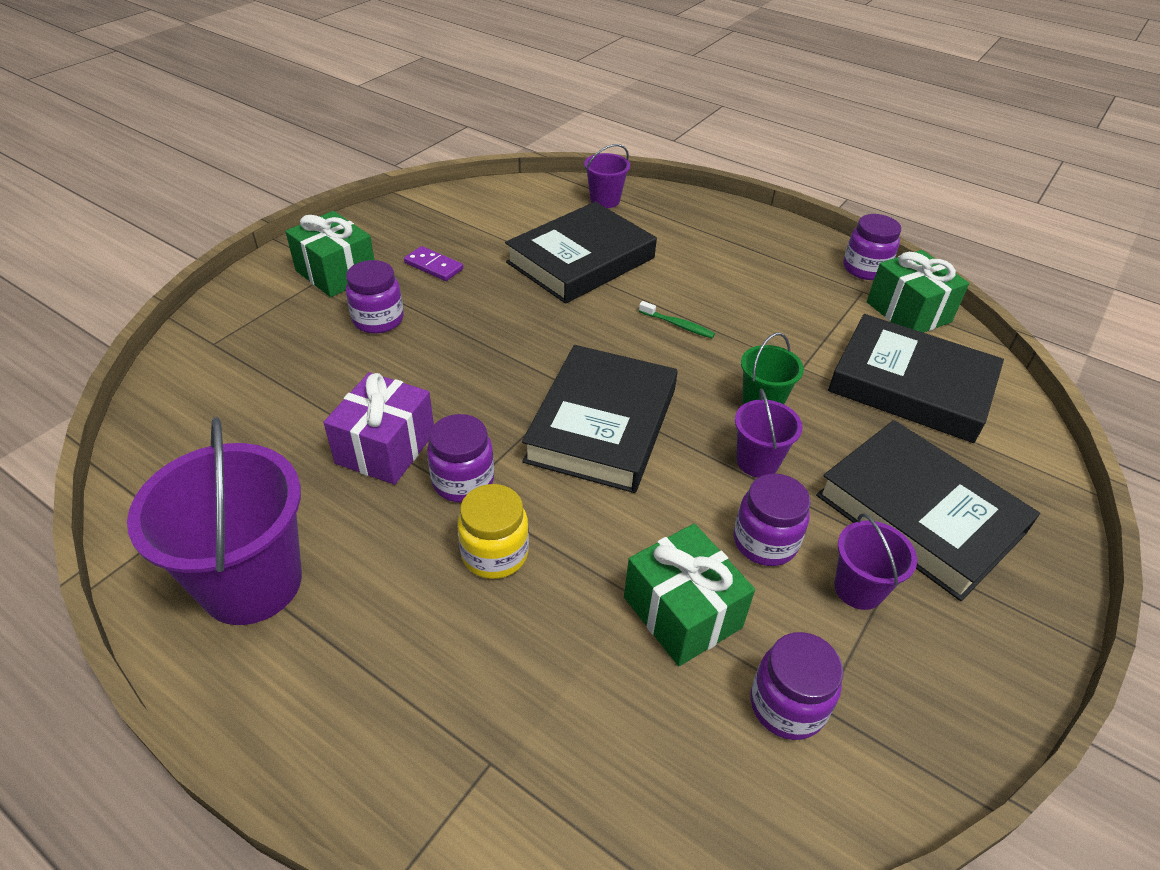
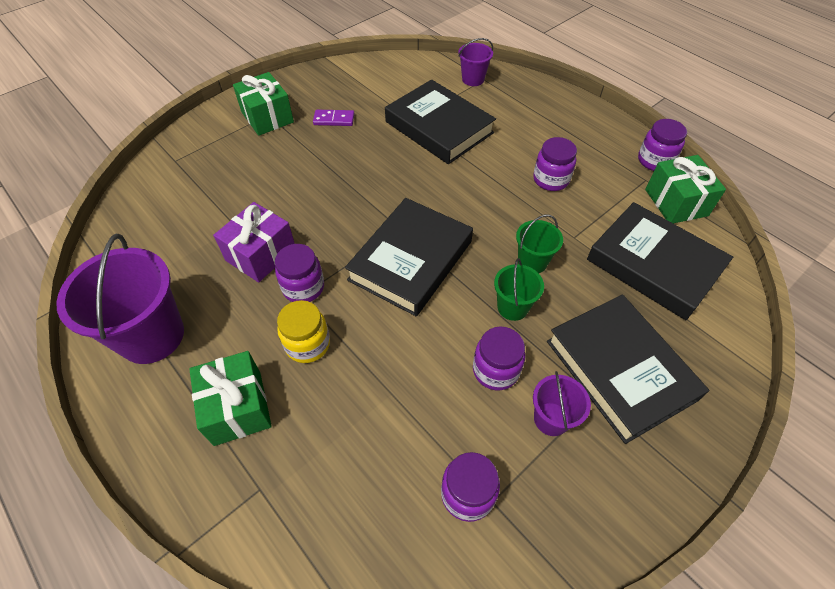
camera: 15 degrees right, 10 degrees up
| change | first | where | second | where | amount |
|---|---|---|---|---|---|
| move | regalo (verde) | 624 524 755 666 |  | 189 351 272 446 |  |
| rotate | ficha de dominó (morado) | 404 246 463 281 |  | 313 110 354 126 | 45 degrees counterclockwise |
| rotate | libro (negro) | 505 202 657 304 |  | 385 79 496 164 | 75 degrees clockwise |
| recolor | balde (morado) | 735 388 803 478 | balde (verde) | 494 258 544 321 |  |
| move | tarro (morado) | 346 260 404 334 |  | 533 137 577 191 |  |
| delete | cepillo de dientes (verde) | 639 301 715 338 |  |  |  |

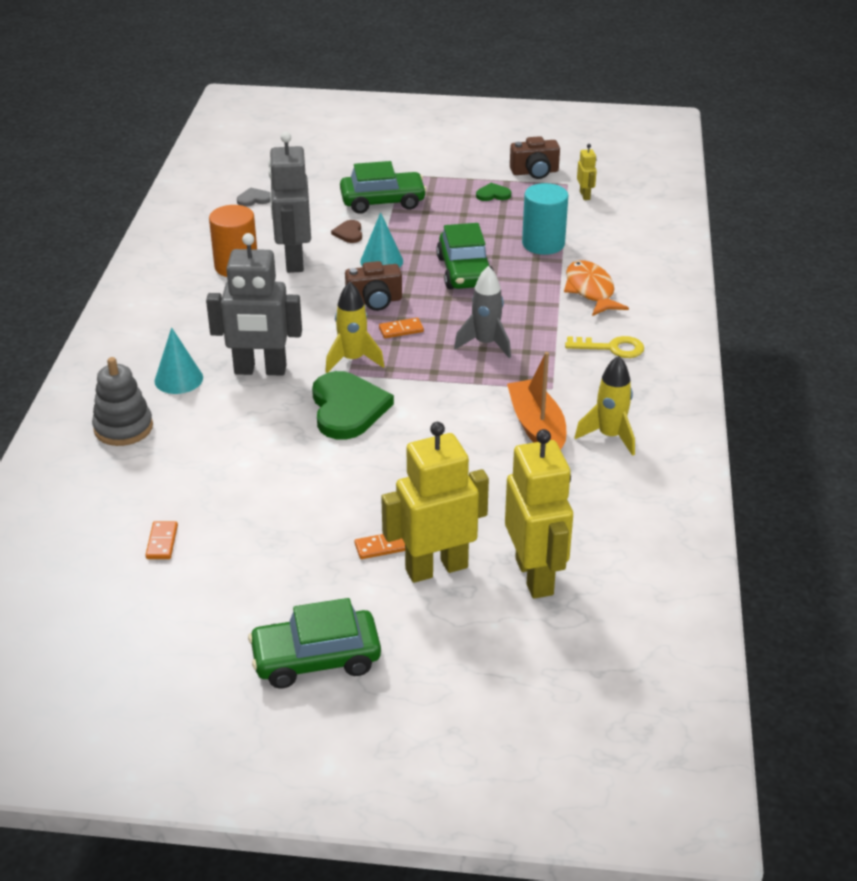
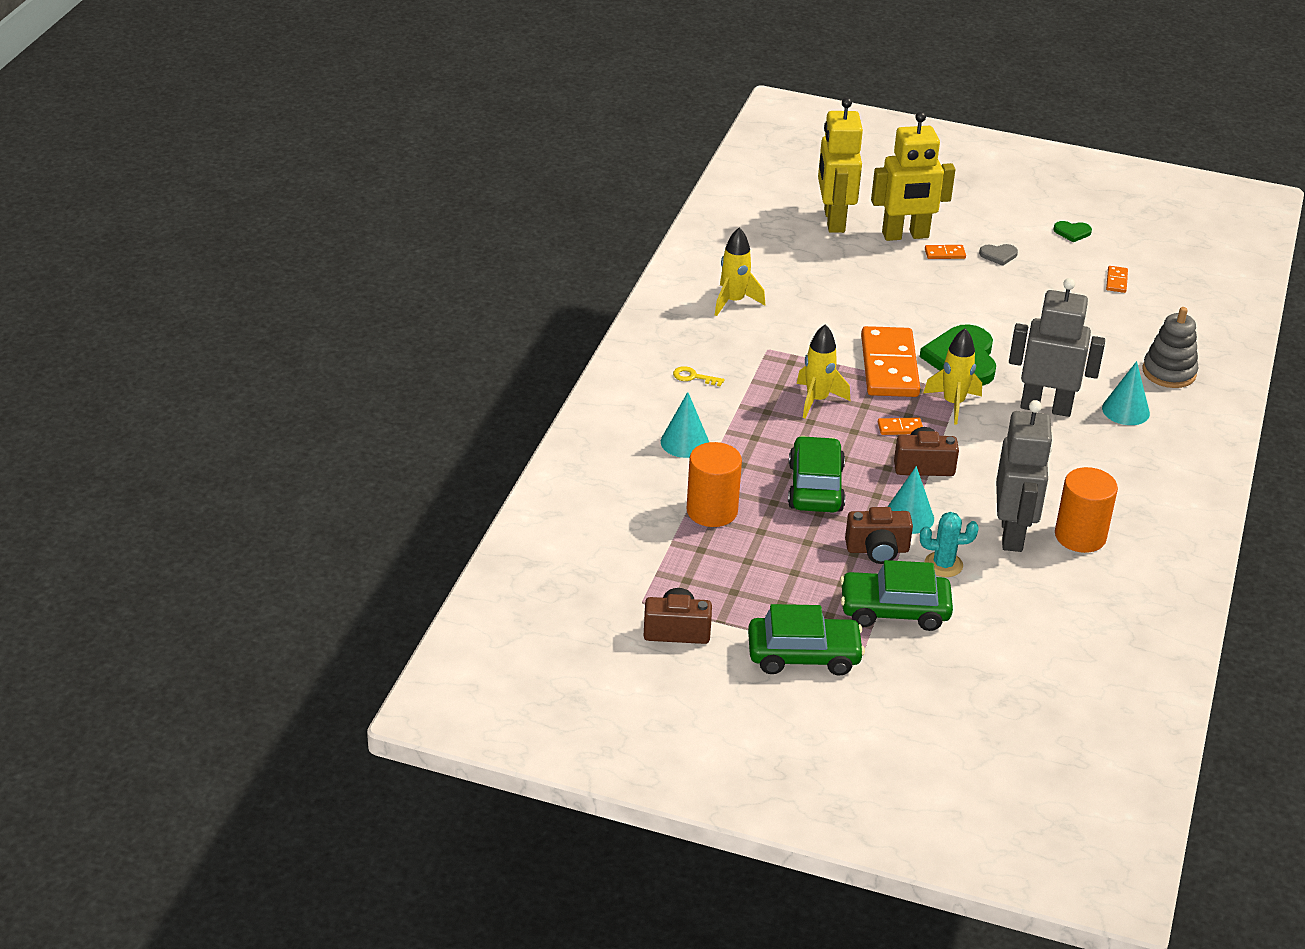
camera: 170 degrees left, 0 degrees up
| change | first | where | second | where | amount |
|---|---|---|---|---|---|
| replace | pez (naranja) | 564 260 629 316 | cono (turquesa) | 661 392 709 458 |  |
| resize | llave (amarillo) | 565 336 644 358 |  | 673 366 725 387 | x0.66 |
| recolor | cilindro (turquesa) | 522 183 568 255 | cilindro (naranja) | 687 442 742 527 |  |
| move | coche (verde) | 248 598 381 689 |  | 748 604 865 676 |  |
| recolor | cohete (gris) | 454 266 511 358 | cohete (amarillo) | 797 324 850 418 |  |
| insert |  |  | cámara (marrón) | 845 507 913 564 |  |
| insert |  |  | ficha de dominó (naranja) | 861 326 920 397 |  |
| replace | corazón (marrón) | 331 220 362 243 | cactus (turquesa) | 920 512 979 577 |  |
| move | corazón (gris) | 237 188 271 207 |  | 979 244 1018 266 |  |
| move | corazón (verde) | 476 183 511 201 |  | 1053 221 1092 242 |  |
| delete | barco (naranja) | 507 352 566 450 |  |  |  |
| delete | robot (amarillo) | 577 144 597 200 |  |  |  |

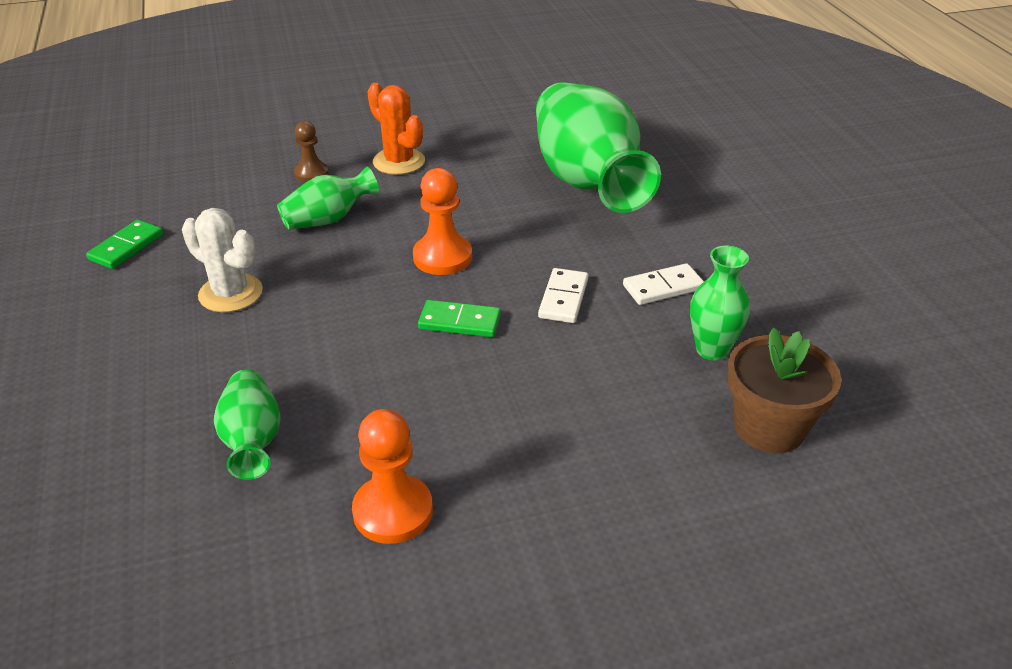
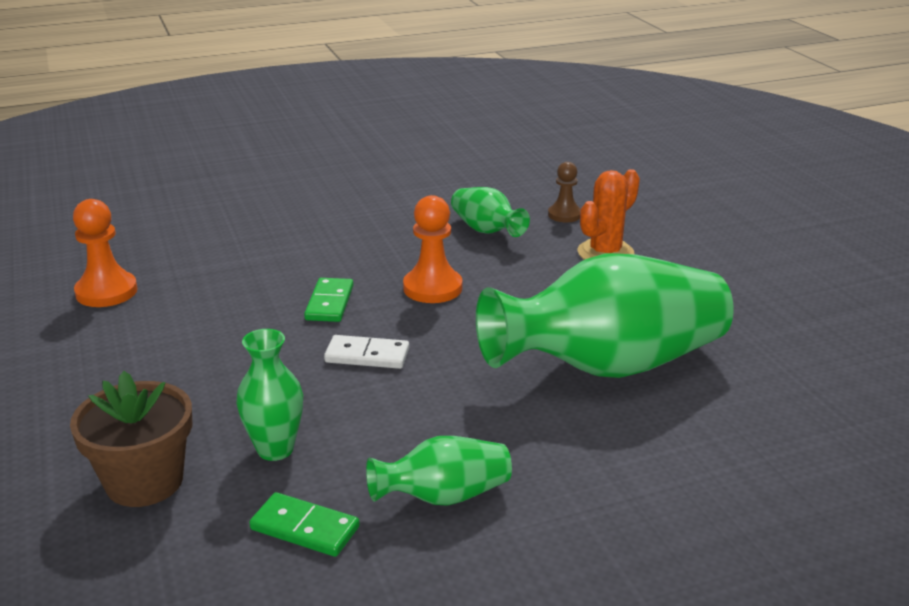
camera: 85 degrees right, 10 degrees down
| change | first | where | second | where | amount |
|---|---|---|---|---|---|
| move | ficha de dominó (verde) | 86 220 163 269 |  | 249 492 360 557 |  |
| move | florero (verde) | 214 370 281 480 |  | 366 436 512 505 |  |
| delete | cactus (blanco) | 182 208 263 312 |  |  |  |
| delete | ficha de dominó (blanco) | 623 263 704 305 |  |  |  |

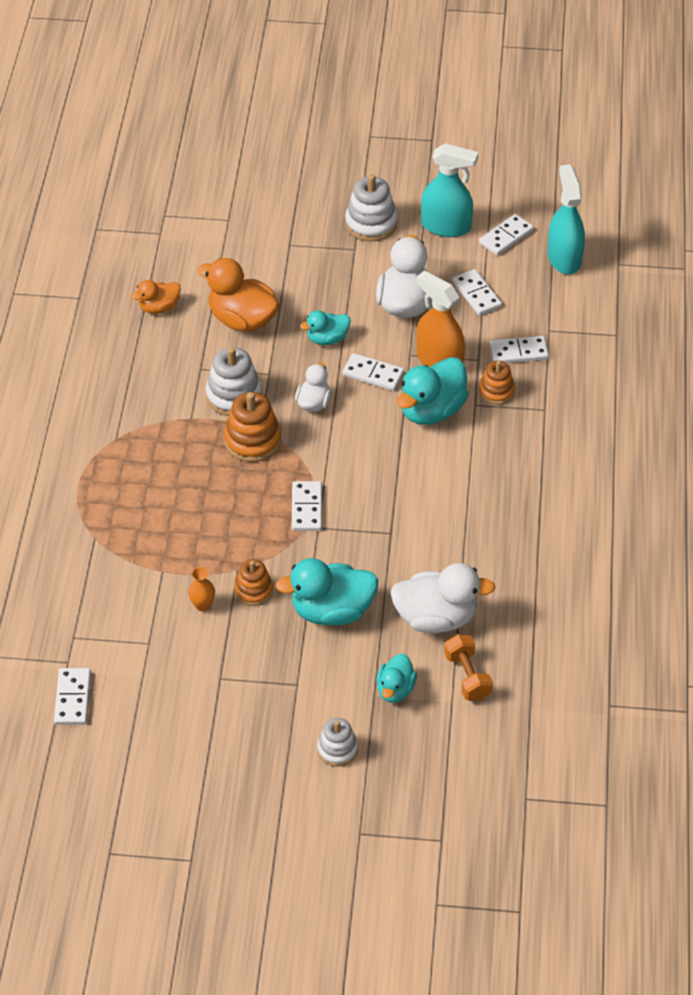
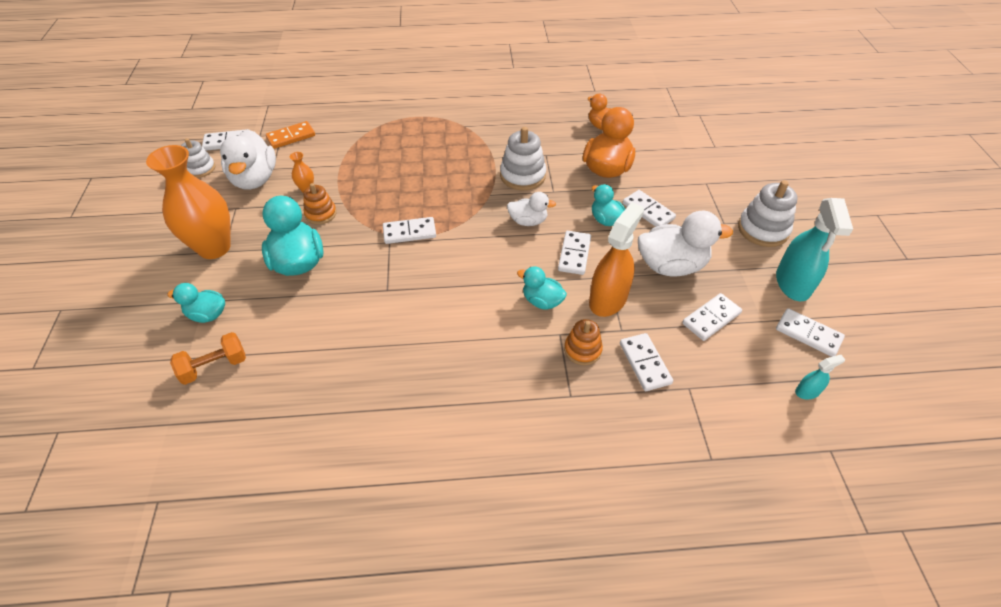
camera: 80 degrees right, 0 degrees up
| change | first | where | second | where | amount |
|---|---|---|---|---|---|
| insert |  |  | florero (naranja) | 146 145 231 259 |  |
| move | juguete apilable (blanco) | 317 718 358 767 |  | 181 138 215 178 |  |
| move | pato (blanco) | 390 563 496 633 |  | 220 130 276 190 |  |
| insert |  |  | ficha de dominó (naranja) | 266 121 315 149 |  |
| resize | pato (turquesa) | 397 357 469 425 |  | 517 266 567 310 | x0.57 |
| insert |  |  | ficha de dominó (blanco) | 623 190 676 227 |  |
| resize | pulverizador (turquesa) | 548 164 585 274 |  | 795 355 845 399 | x0.47 |
| delete | juguete apilable (naranja) | 224 392 281 462 |  |  |  |

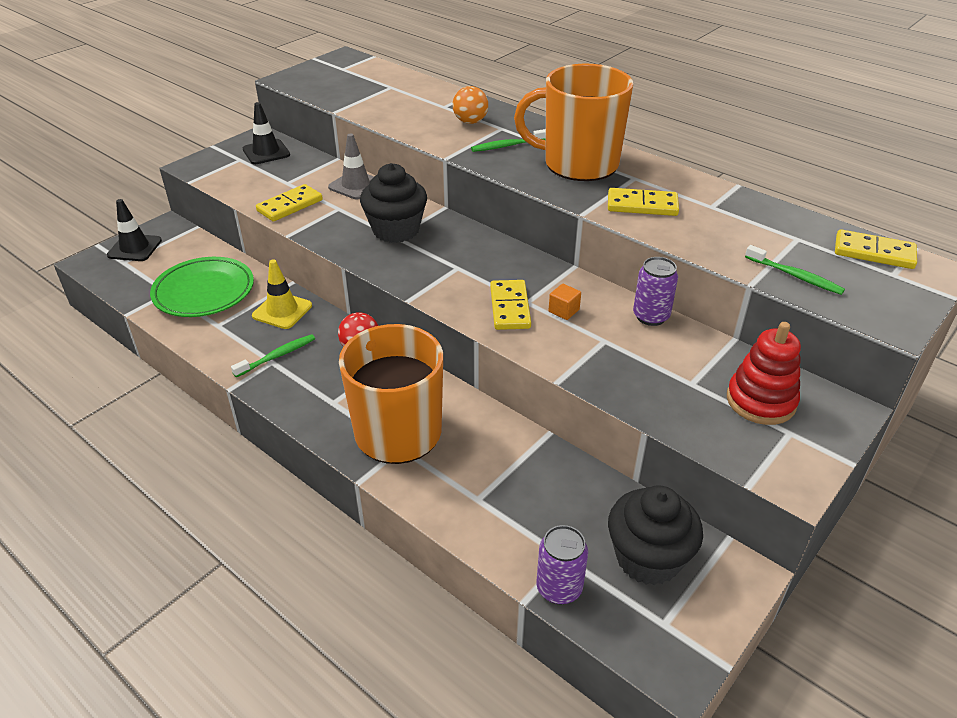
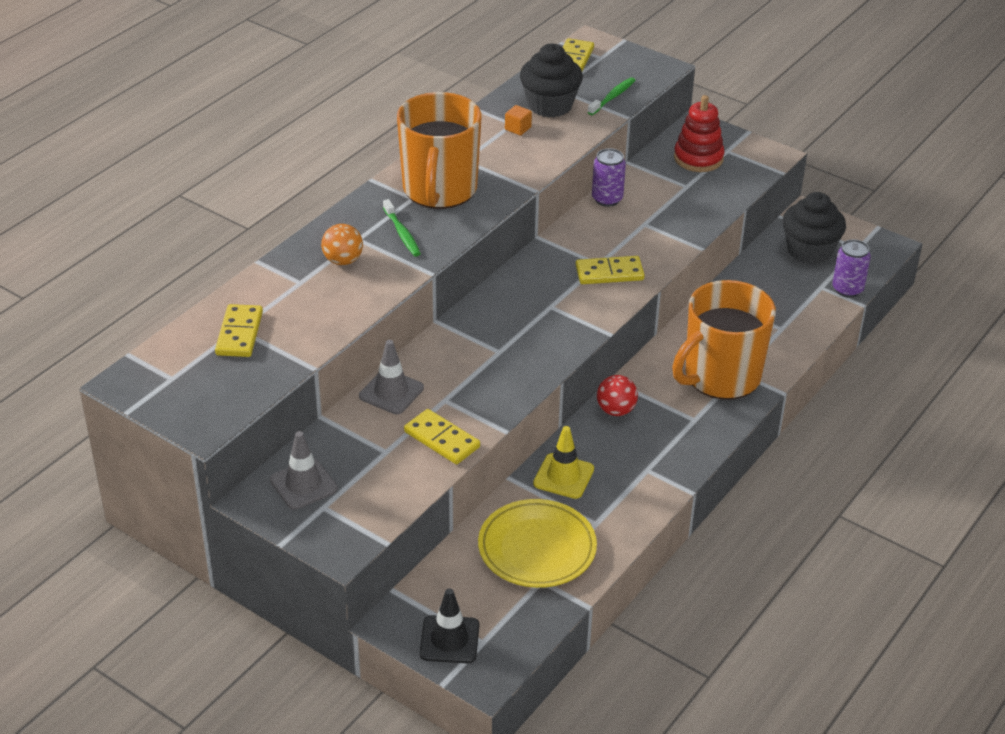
camera: 95 degrees left, 0 degrees up
| change | first | where | second | where | amount |
|---|---|---|---|---|---|
| move | ficha de dominó (amarillo) | 608 188 679 216 |  | 215 304 263 357 |  |
| recolor | cono de tráfico (negro) | 243 102 290 164 | cono de tráfico (gris) | 270 431 338 510 |  |
| recolor | plato (verde) | 150 257 254 317 | plato (amarillo) | 478 499 597 588 |  |
| move | cubo (naranja) | 549 284 581 320 |  | 505 105 532 136 |  |
| move | magdalena (negro) | 360 163 427 243 |  | 520 44 583 118 |  |
| delete | cepillo de dientes (verde) | 231 334 315 377 |  |  |  |

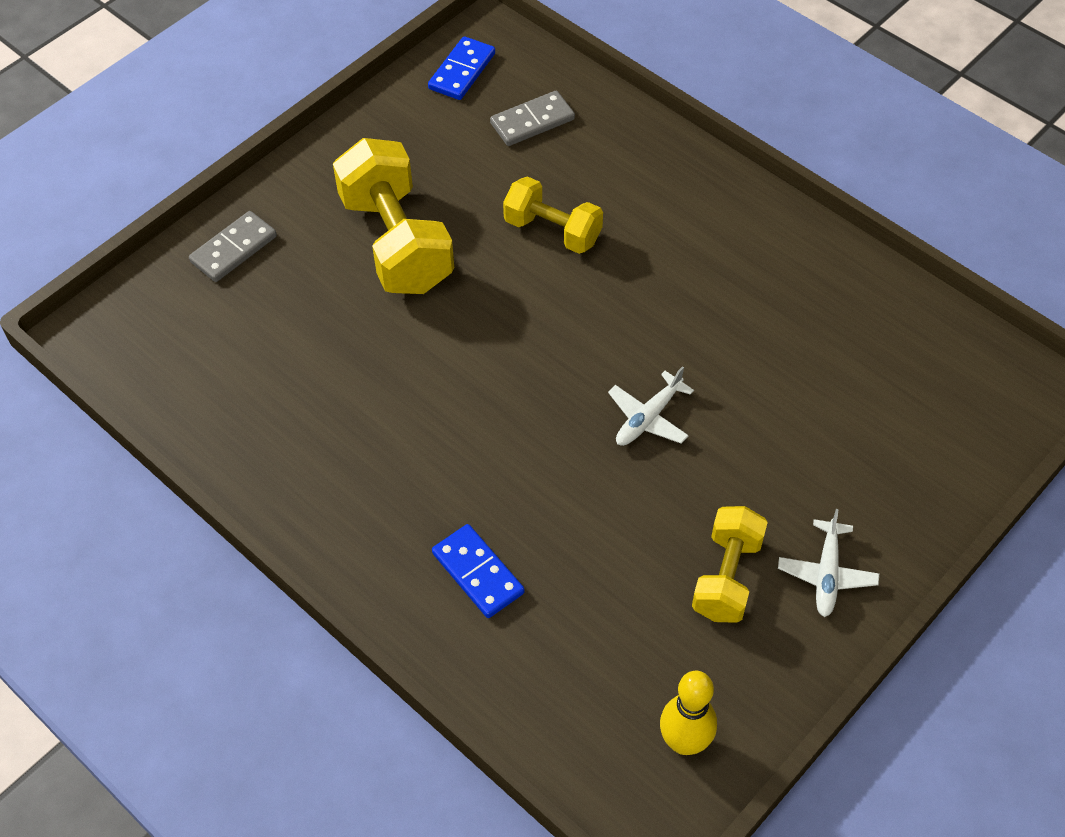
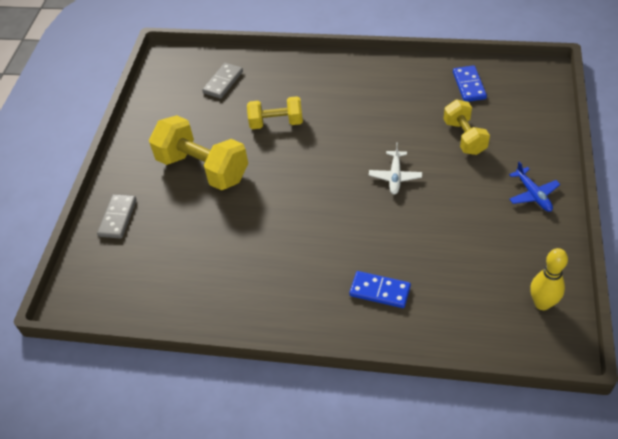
camera: 30 degrees left, 5 degrees down
| change | first | where | second | where | amount |
|---|---|---|---|---|---|
| move | mancuerna (amarillo) | 692 506 768 623 |  | 443 100 490 155 |  |
| move | ficha de dominó (azul) | 428 36 495 100 |  | 453 65 487 102 |  |
| recolor | avión (blanco) | 778 509 879 617 | avión (azul) | 509 161 560 212 |  |

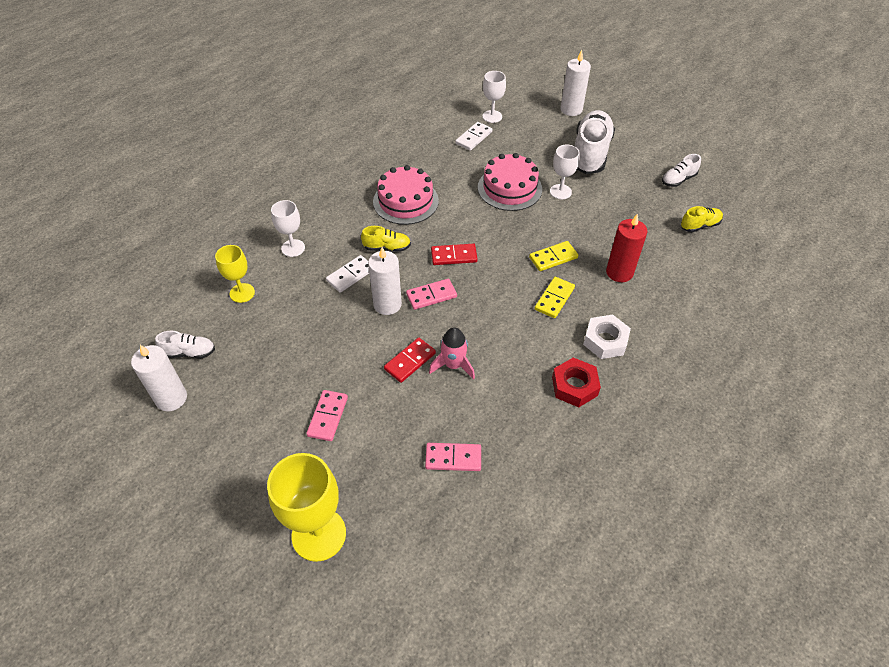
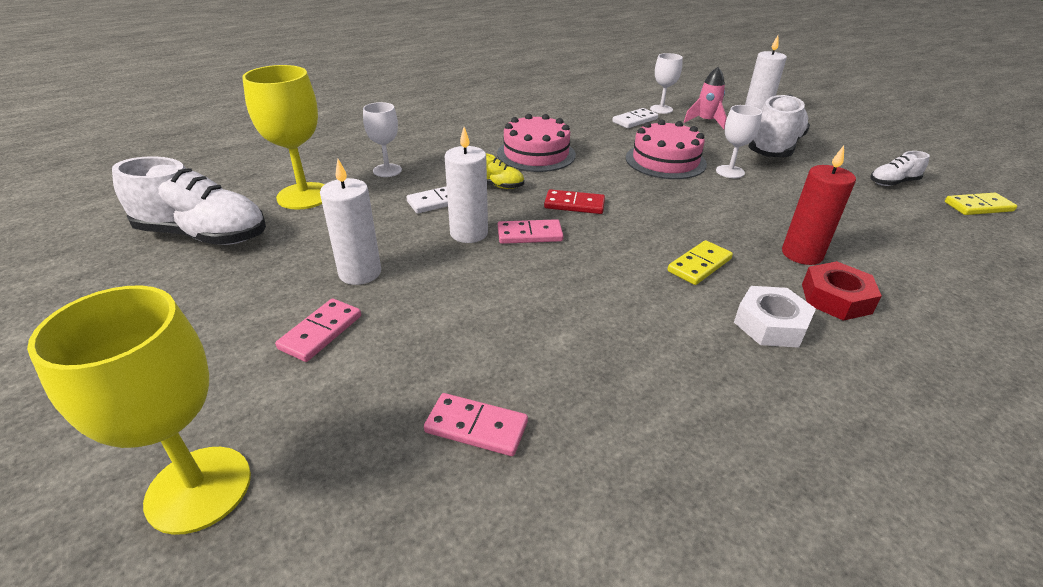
camera: 15 degrees right, 15 degrees down
| change | first | where | second | where | amount |
|---|---|---|---|---|---|
| resize | zapato (blanco) | 155 331 215 358 |  | 112 156 266 245 | x2.05 |
| resize | copa (amarillo) | 215 245 255 303 |  | 242 65 325 210 | x1.72 |
| move | vela (blanco) | 131 345 187 412 |  | 320 159 381 285 |  |
| move | cohete (rosa) | 429 327 475 380 |  | 684 67 727 129 |  |
| move | tuerca (rojo) | 552 358 601 407 |  | 802 261 882 321 |  |
| move | ficha de dominó (amarillo) | 529 241 578 271 |  | 945 193 1017 215 |  |
| delete | ficha de dominó (rojo) | 384 338 436 383 |  |  |  |
| delete | zapato (amarillo) | 681 206 723 232 |  |  |  |

